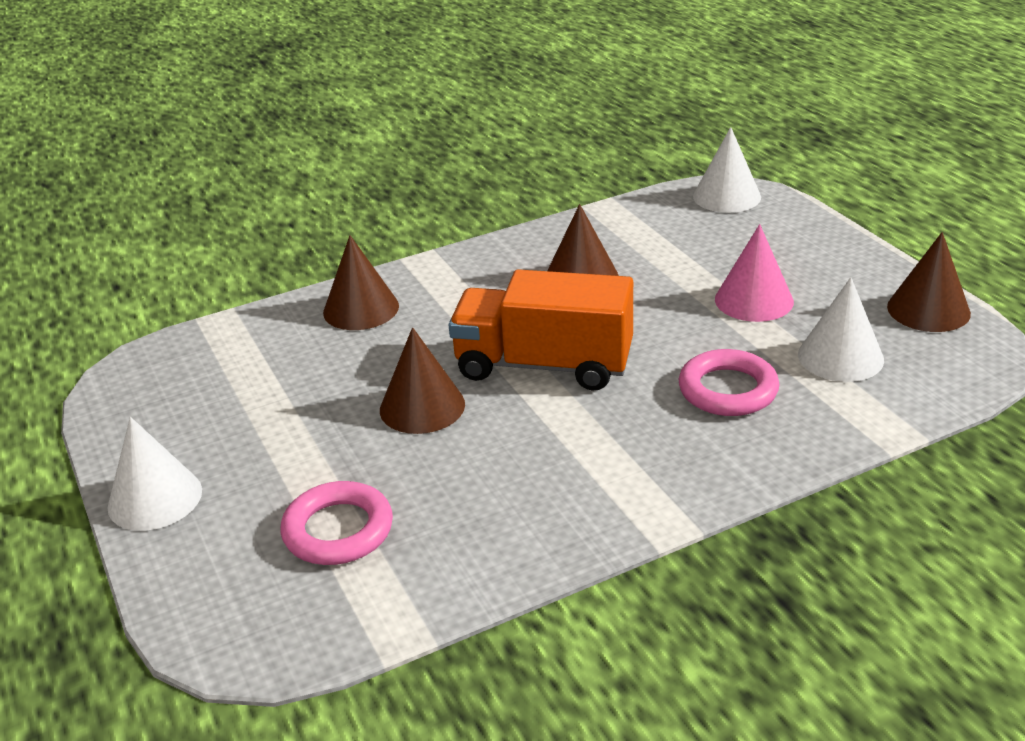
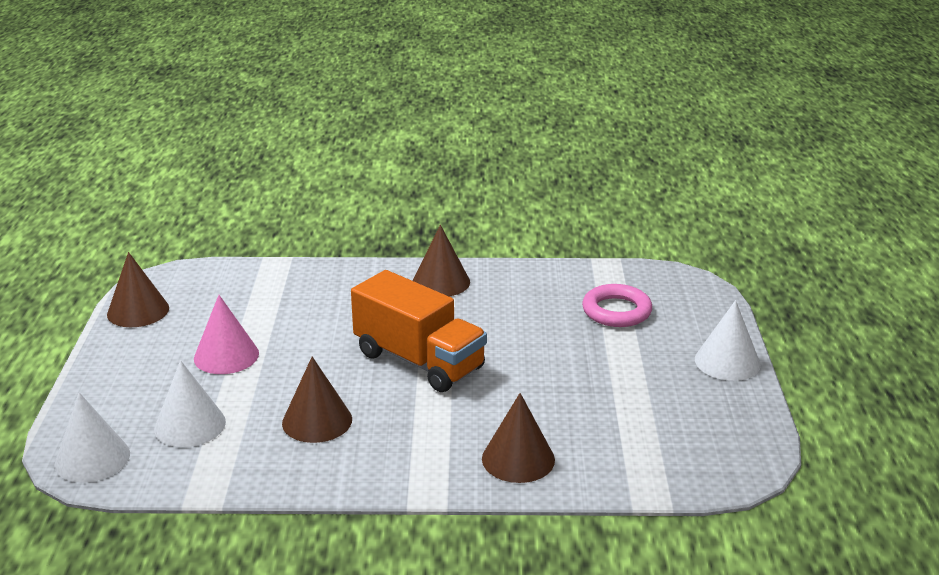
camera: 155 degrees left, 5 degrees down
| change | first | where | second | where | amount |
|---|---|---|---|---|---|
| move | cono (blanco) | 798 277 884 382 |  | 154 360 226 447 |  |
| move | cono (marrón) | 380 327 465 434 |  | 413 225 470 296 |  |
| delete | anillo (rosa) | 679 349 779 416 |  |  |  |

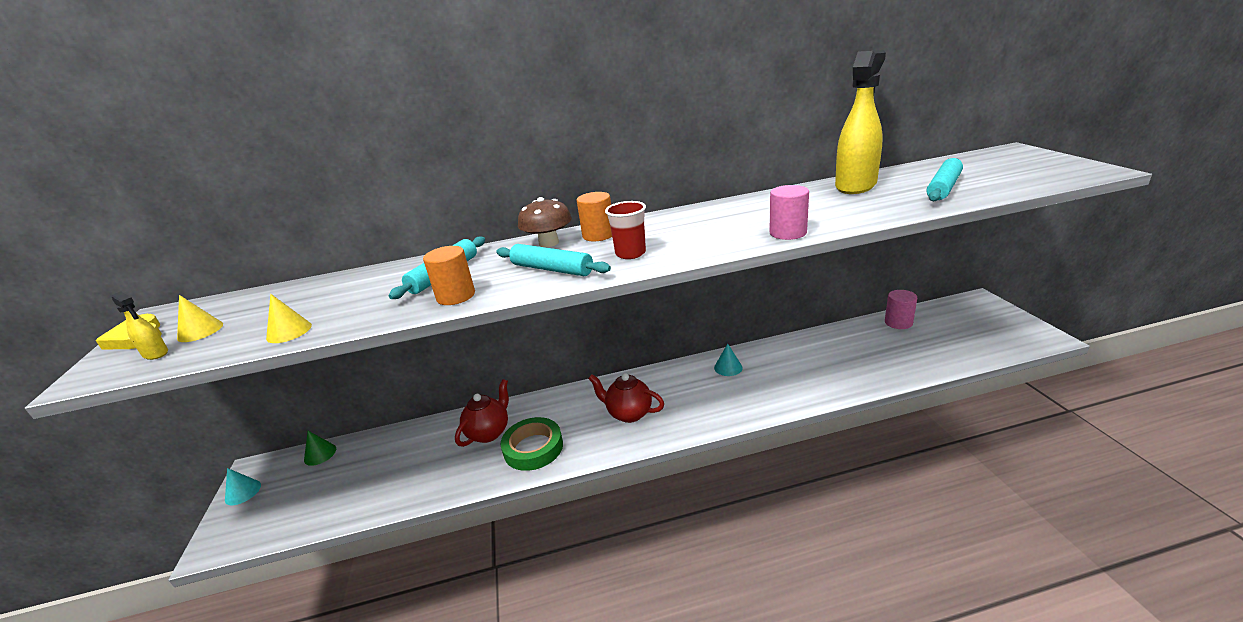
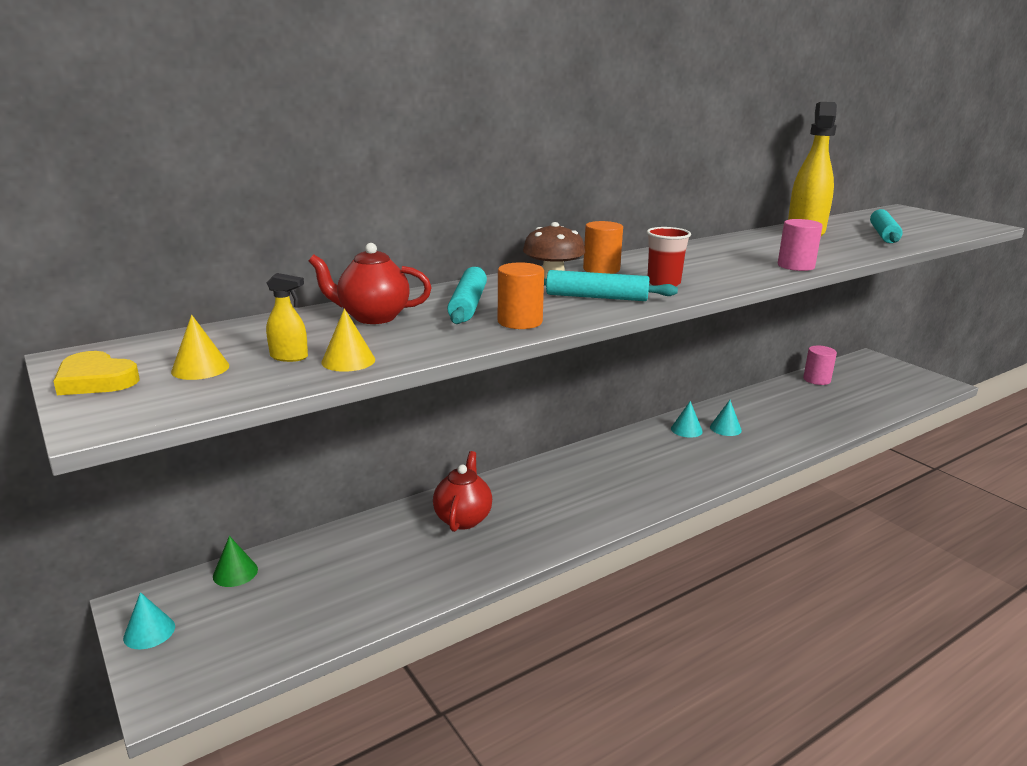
camera: 25 degrees left, 5 degrees down
| change | first | where | second | where | amount |
|---|---|---|---|---|---|
| move | pulverizador (amarillo) | 112 292 168 360 |  | 266 273 308 362 |  |
| move | tetera (rojo) | 588 373 664 423 |  | 308 243 432 324 |  |
| insert |  |  | cono (turquesa) | 710 400 742 436 |  |
| delete | cinta adhesiva (verde) | 501 417 563 471 |  |  |  |

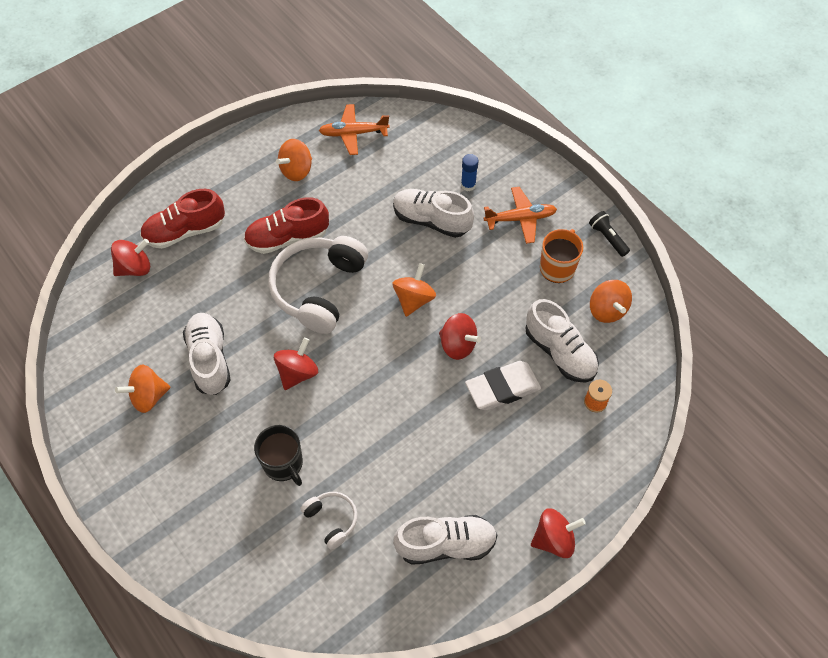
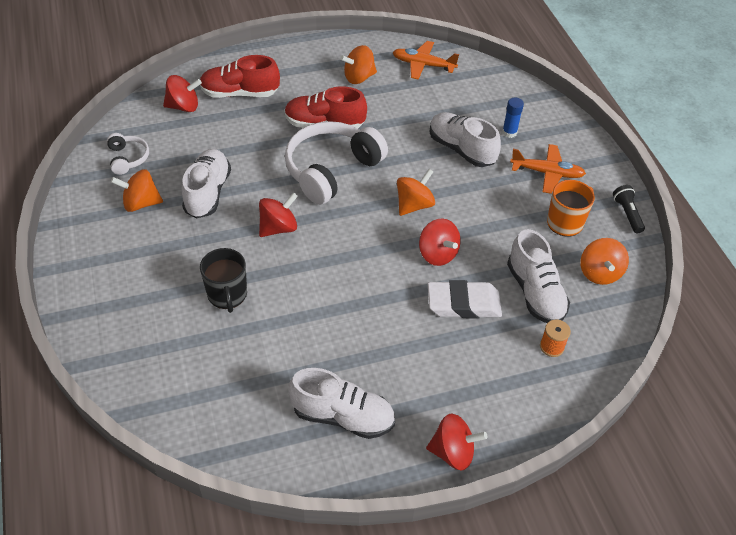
camera: 20 degrees right, 10 degrees down
| change | first | where | second | where | amount |
|---|---|---|---|---|---|
| move | auriculares (blanco) | 300 492 357 550 |  | 107 133 149 175 |  |

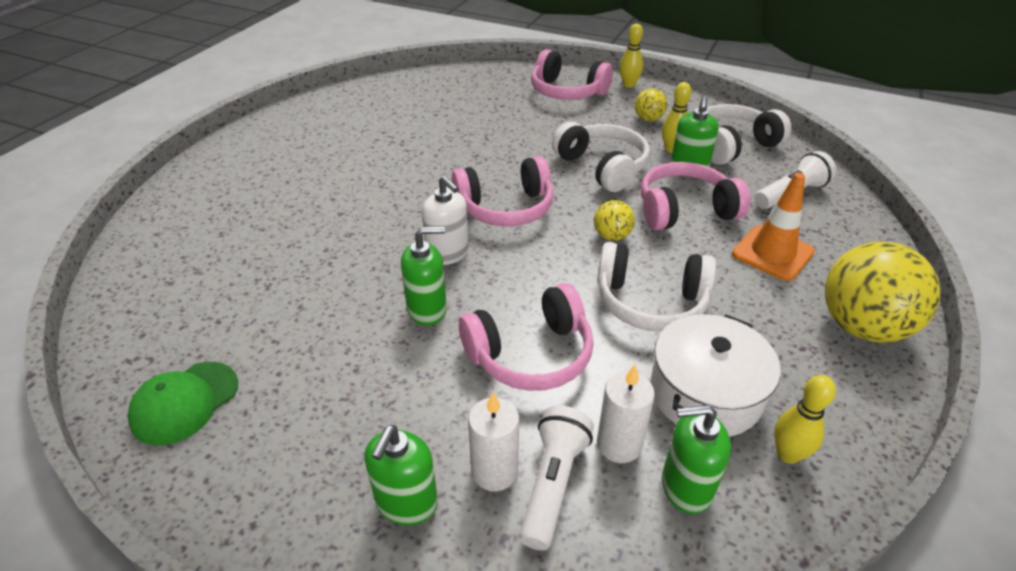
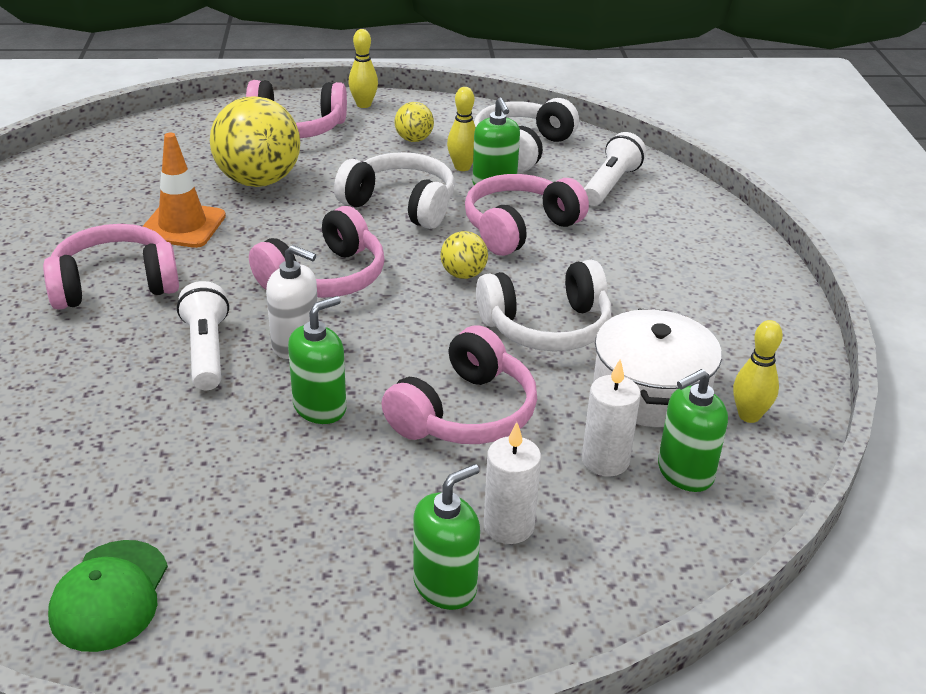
camera: 30 degrees left, 5 degrees down
| change | first | where | second | where | amount |
|---|---|---|---|---|---|
| insert |  |  | auriculares (rosa) | 43 224 179 310 |  |
| move | cono de tráfico (naranja) | 732 173 815 281 |  | 142 133 226 248 |  |
| move | lámpara de mano (blanco) | 519 405 594 551 |  | 177 281 229 390 |  |
| move | pelota (amarillo) | 825 241 940 343 |  | 210 96 300 187 |  |
| rotate | dispensador de jabón (verde) | 364 425 438 526 |  | 413 464 480 610 | 120 degrees counterclockwise |

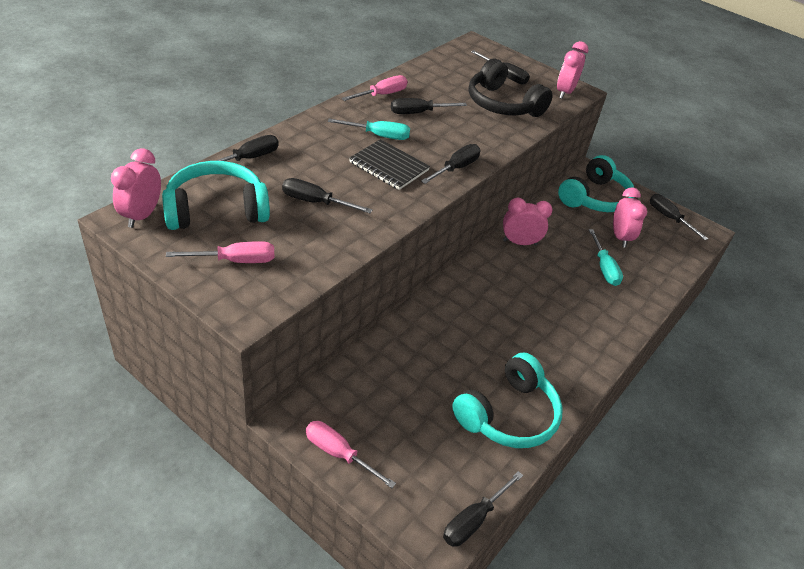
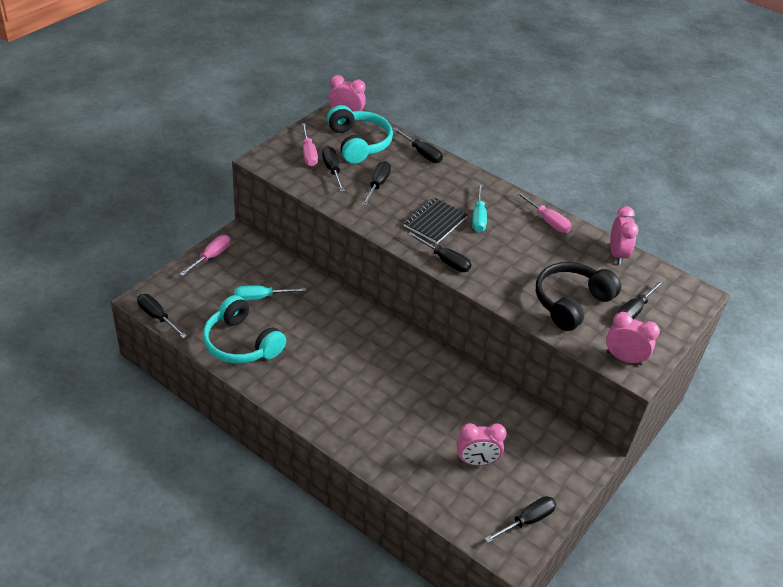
camera: 90 degrees right, 0 degrees up
| change | first | where | second | where | amount |
|---|---|---|---|---|---|
| move | destornillador (turquesa) | 589 229 623 286 |  | 234 285 306 301 |  |
| move | destornillador (negro) | 391 98 467 114 |  | 322 146 345 192 |  |
| move | despertador (rosa) | 503 198 552 246 |  | 610 206 639 265 |  |
| delete | auriculares (turquesa) | 558 155 634 212 |  |  |  |

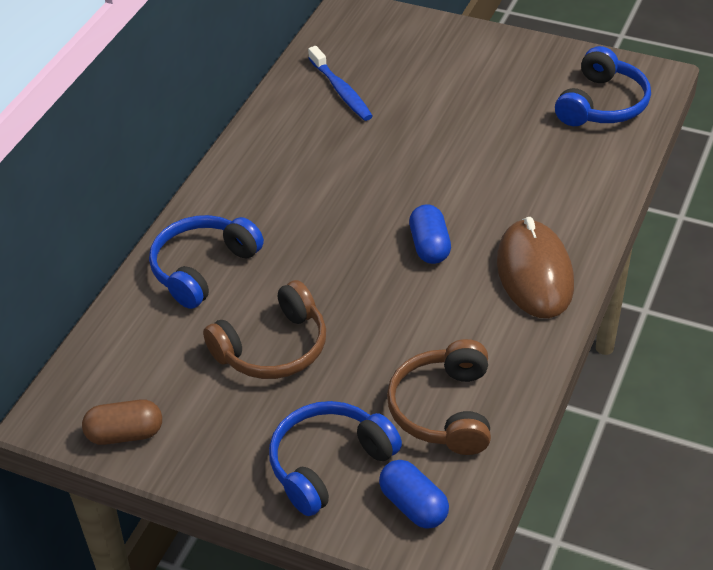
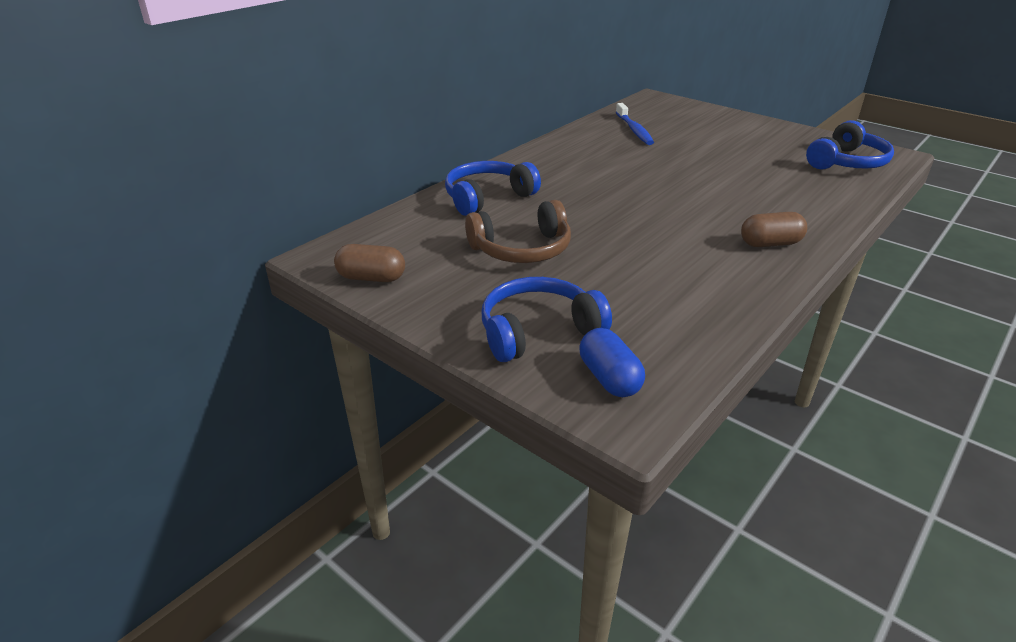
camera: 15 degrees right, 10 degrees down
| change | first | where | second | where | amount |
|---|---|---|---|---|---|
| replace | ratón (marrón) | 497 217 574 318 | cápsula (marrón) | 741 212 807 247 |  |
| delete | auriculares (marrón) | 387 339 491 455 |  |  |  |
| delete | cápsula (azul) | 409 204 451 264 |  |  |  |

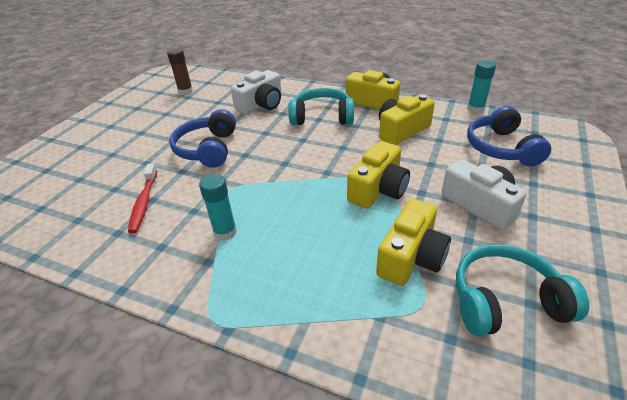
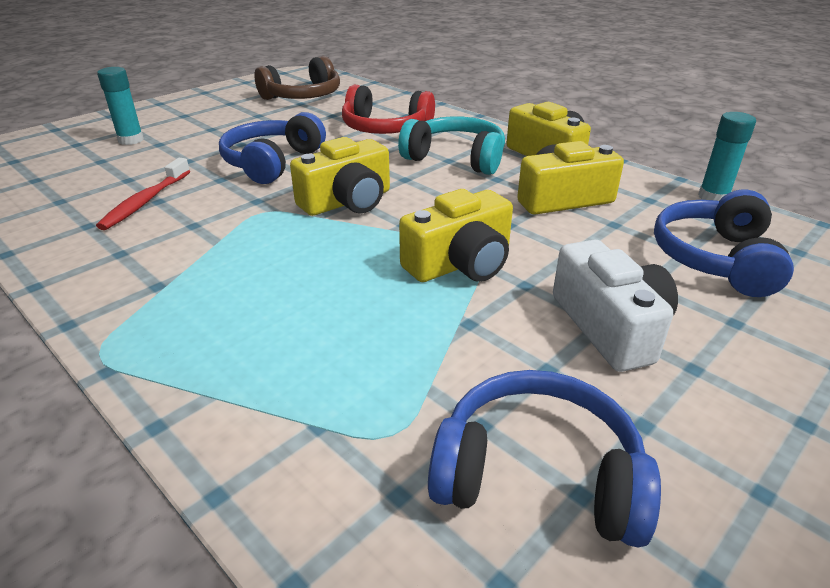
camera: 20 degrees right, 5 degrees down
| change | first | where | second | where | amount |
|---|---|---|---|---|---|
| move | barra de pegamento (turquesa) | 199 174 237 241 |  | 97 67 144 145 |  |
| replace | barra de pegamento (marrón) | 167 48 193 95 | auriculares (marrón) | 255 56 340 100 |  |
| move | cámara (amarillo) | 376 199 451 286 |  | 290 137 390 216 |  |
| replace | cámara (blanco) | 231 70 282 115 | auriculares (rojo) | 342 84 435 134 |  |
| recolor | auriculares (turquesa) | 456 244 590 336 | auriculares (azul) | 428 370 661 547 |  |

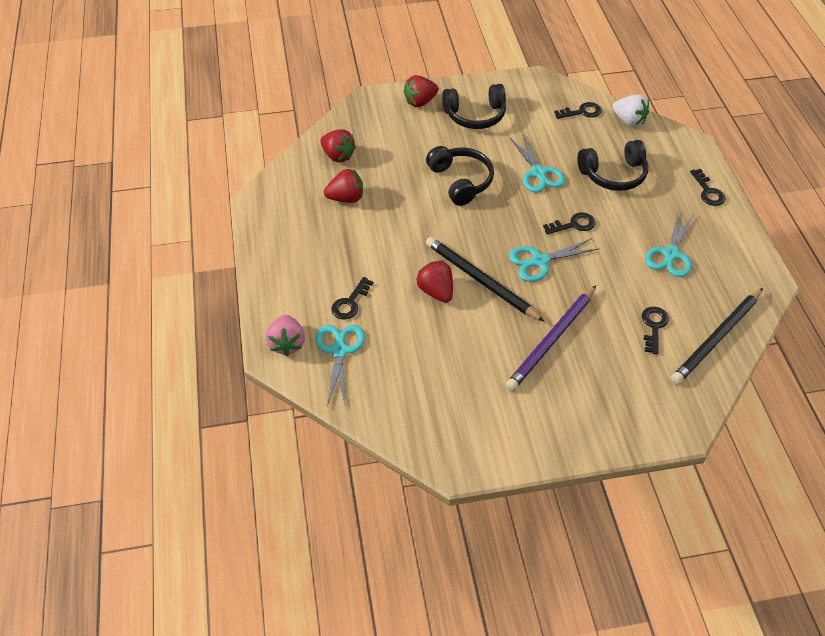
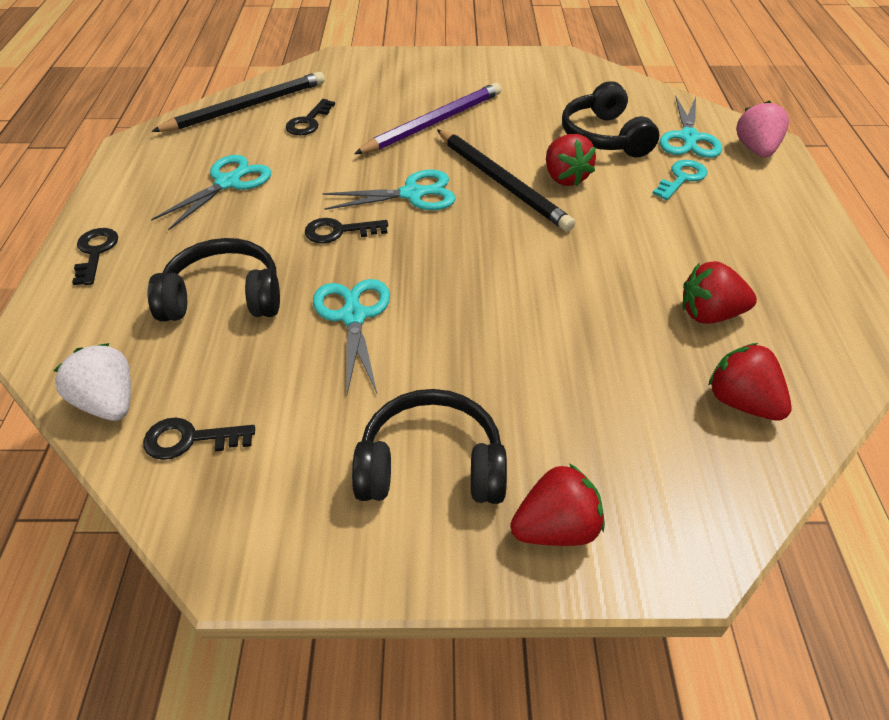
camera: 170 degrees left, 5 degrees down
| change | first | where | second | where | amount |
|---|---|---|---|---|---|
| move | auriculares (negro) | 426 146 494 206 |  | 562 81 659 157 |  |
| recolor | llave (negro) | 331 277 373 320 | llave (turquesa) | 652 160 707 200 |  |

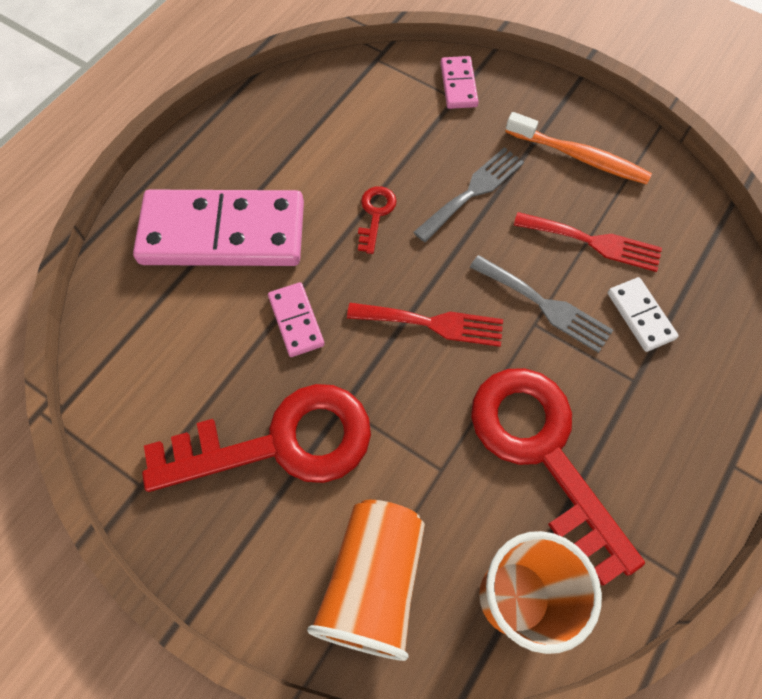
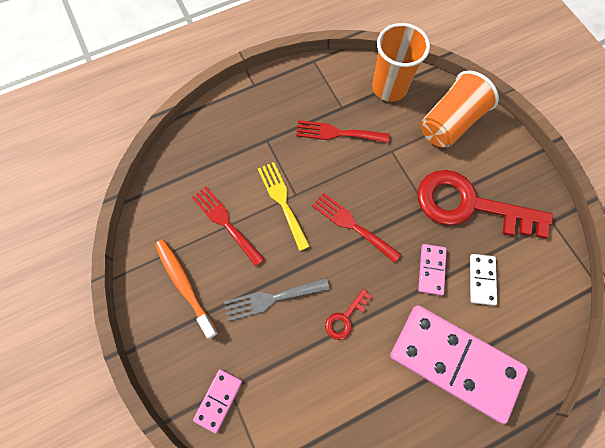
camera: 150 degrees left, 5 degrees up
| change | first | where | second | where | amount |
|---|---|---|---|---|---|
| recolor | tenedor (gris) | 470 255 613 353 | tenedor (amarillo) | 258 162 310 251 |  |
| replace | llave (rojo) | 471 368 645 586 | tenedor (rojo) | 296 120 390 143 |  |
| move | ficha de dominó (blanco) | 608 277 679 352 |  | 470 254 497 306 |  |

